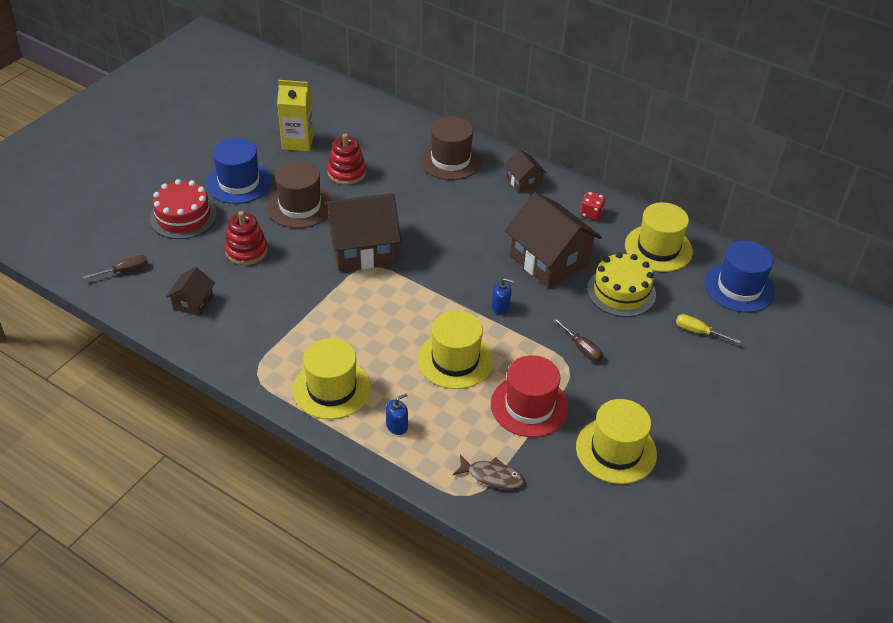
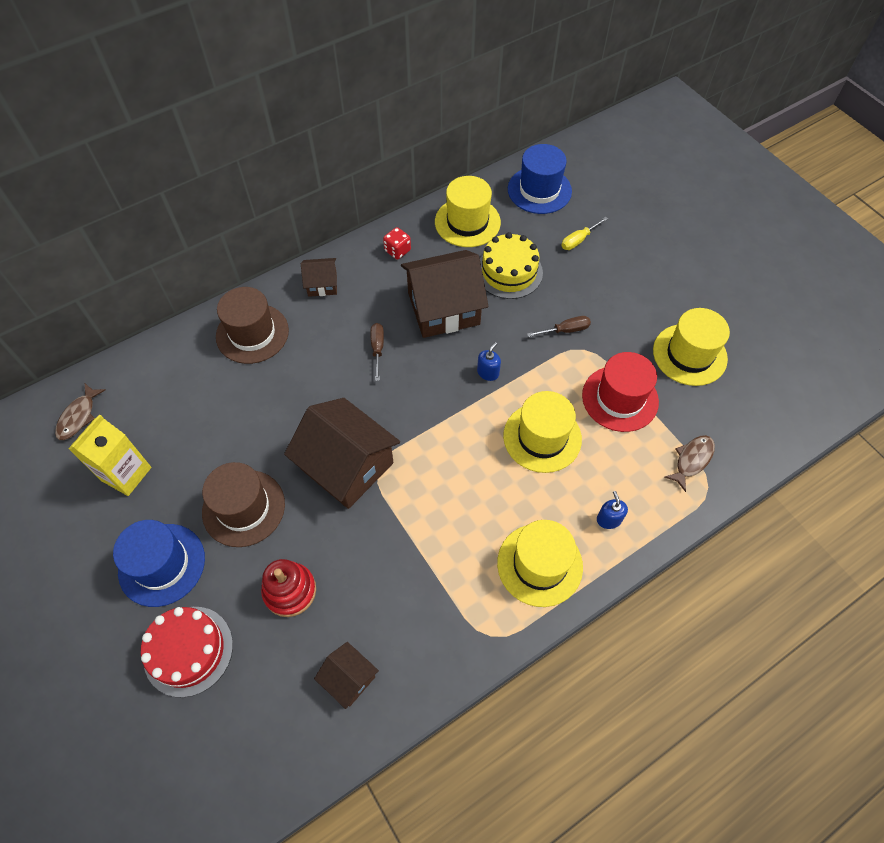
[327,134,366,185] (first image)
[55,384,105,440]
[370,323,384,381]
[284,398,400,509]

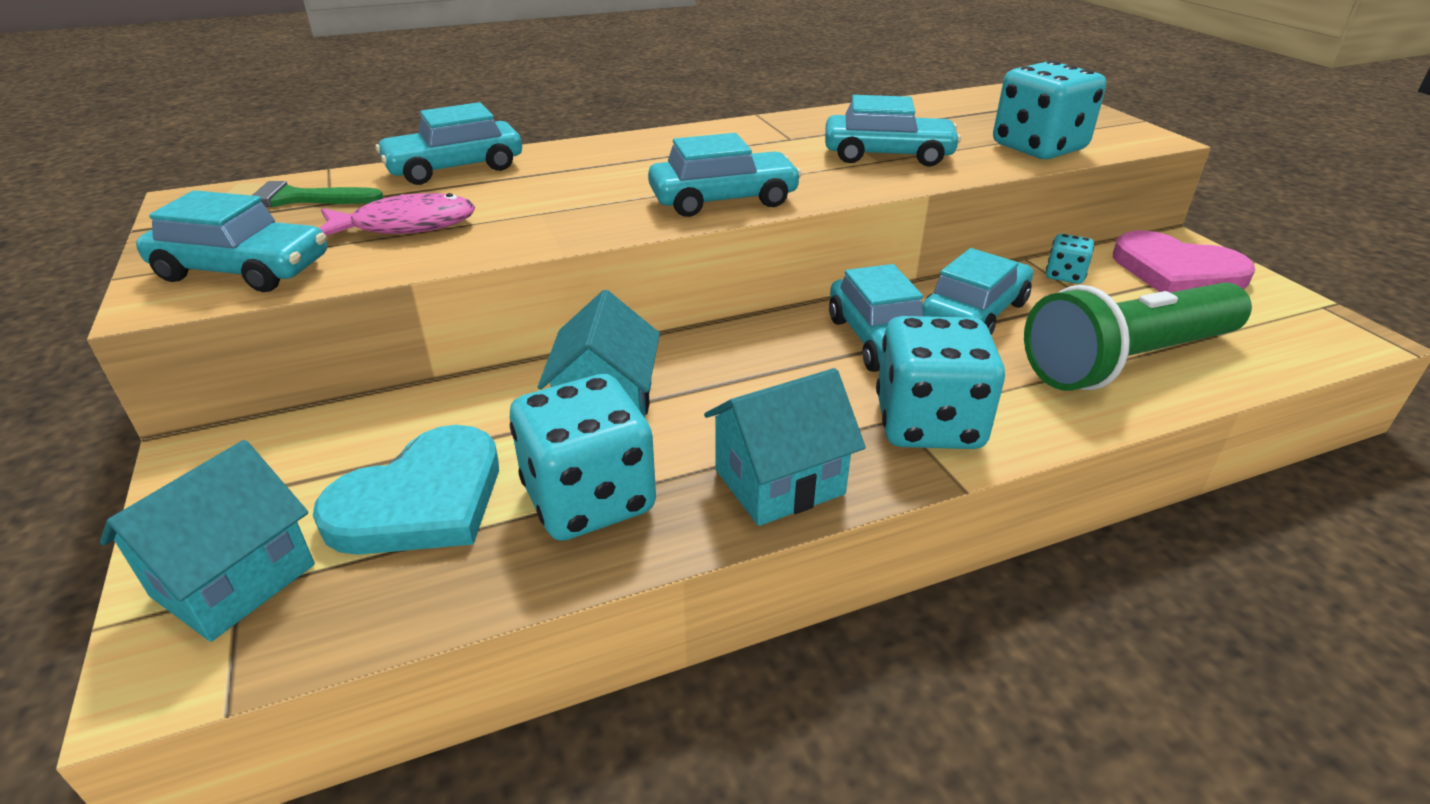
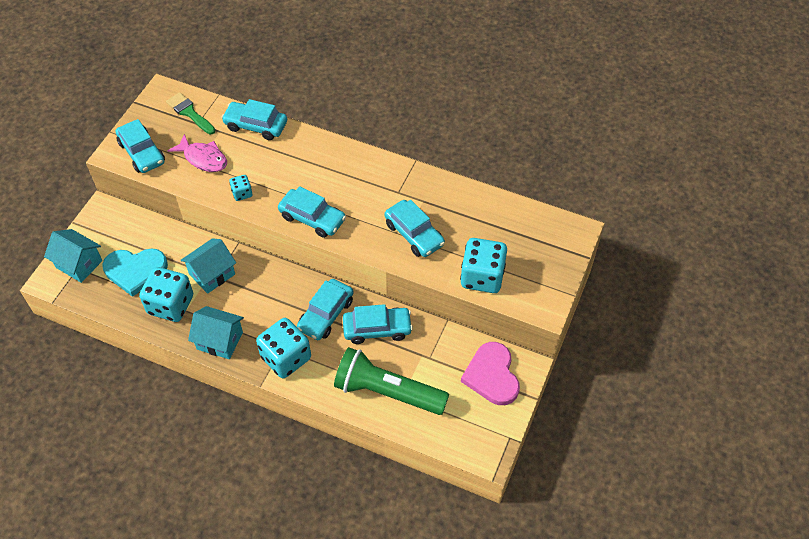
[229,175,252,201]
[44,229,102,283]

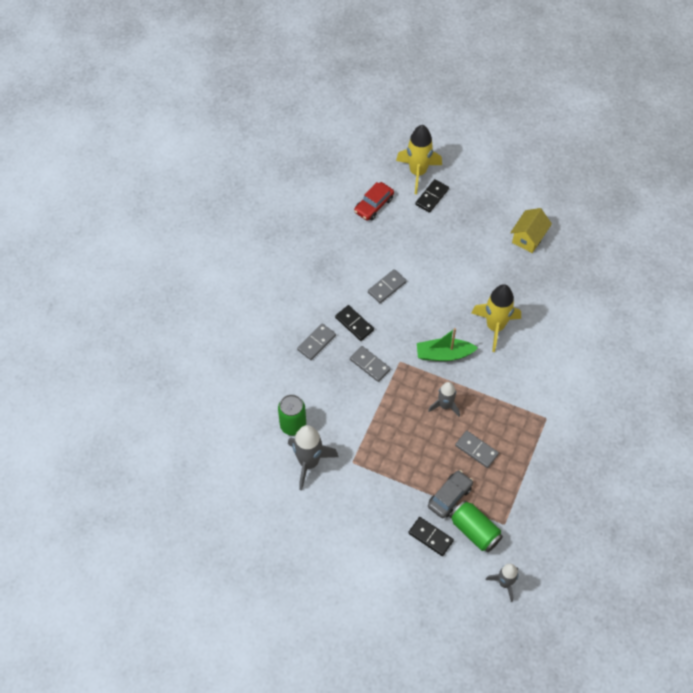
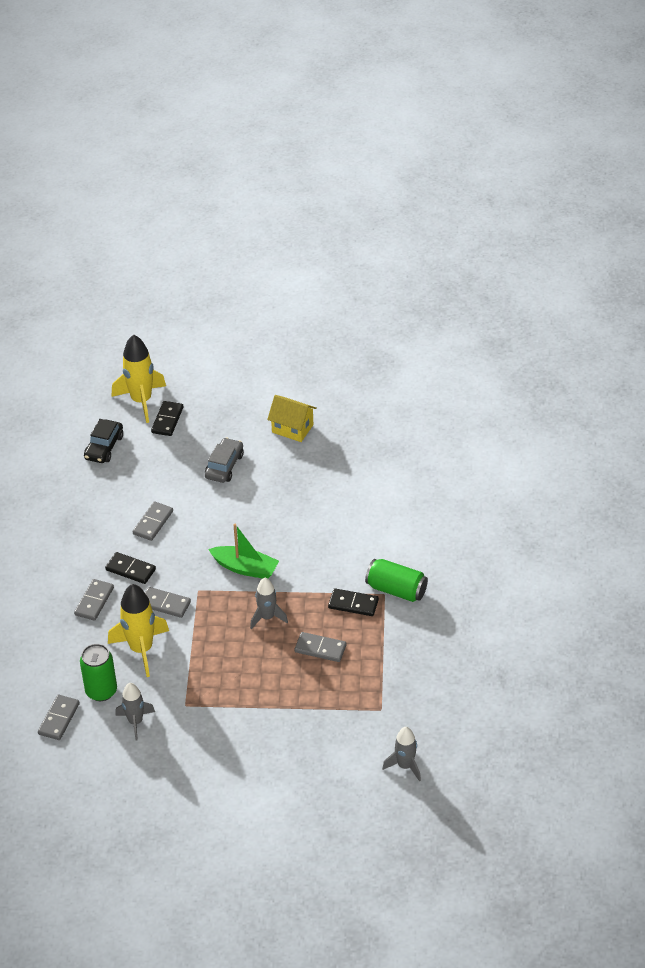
[38,695,80,740]
[328,588,379,616]
[205,438,244,483]
[365,559,428,602]
[108,584,169,677]
[84,419,123,463]
[208,524,279,579]
[267,395,317,442]
[115,683,155,741]

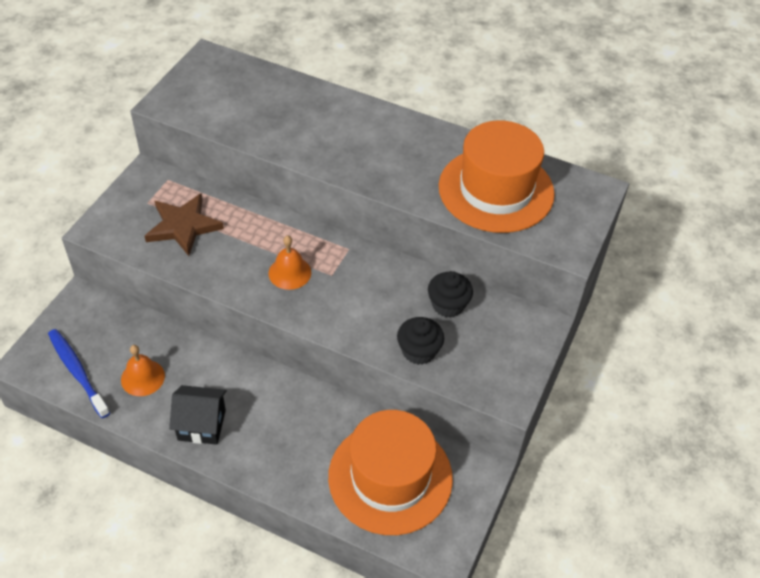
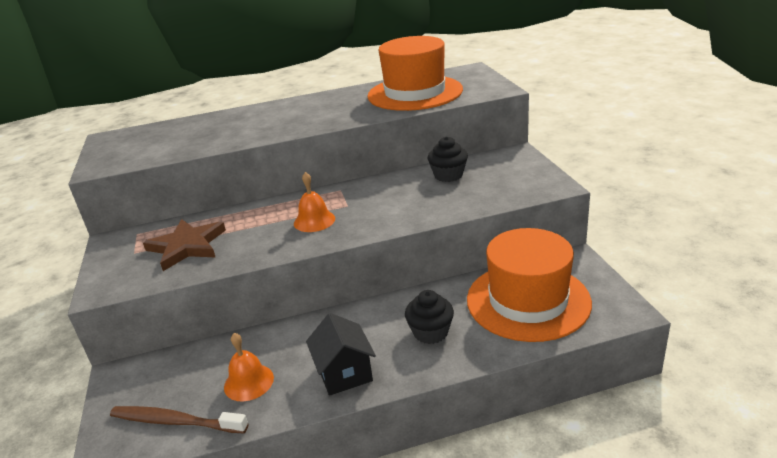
[405,290,454,344]
[110,406,248,433]
[306,313,376,396]

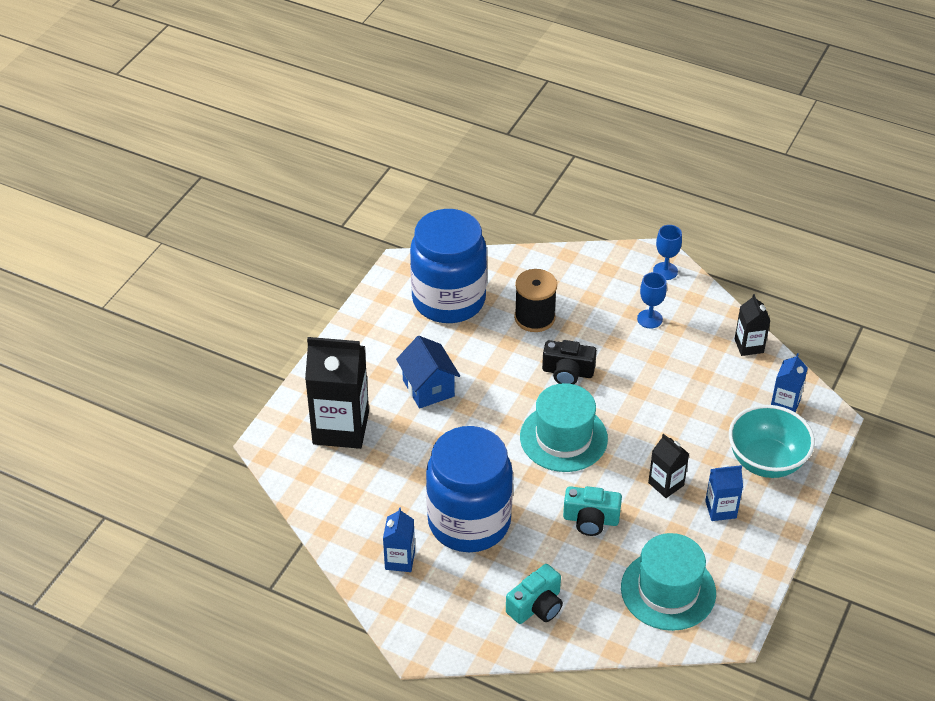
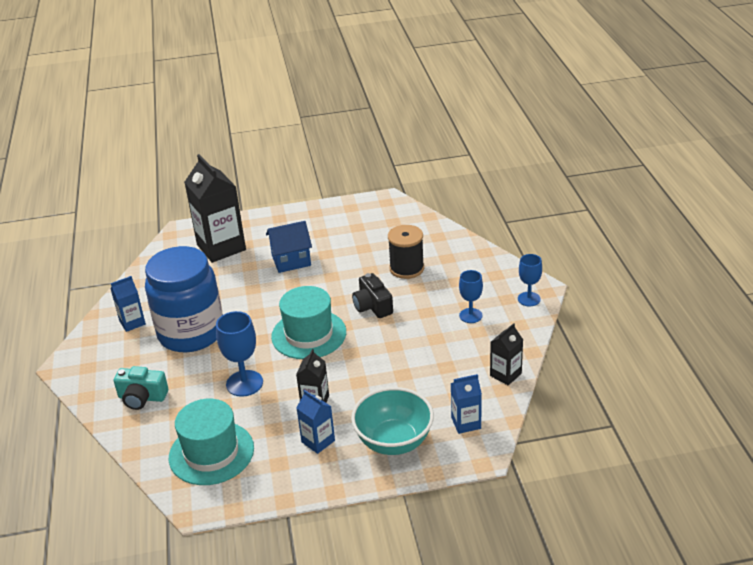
[410,209,487,323] (first image)
[216,311,263,397]
[266,221,312,273]

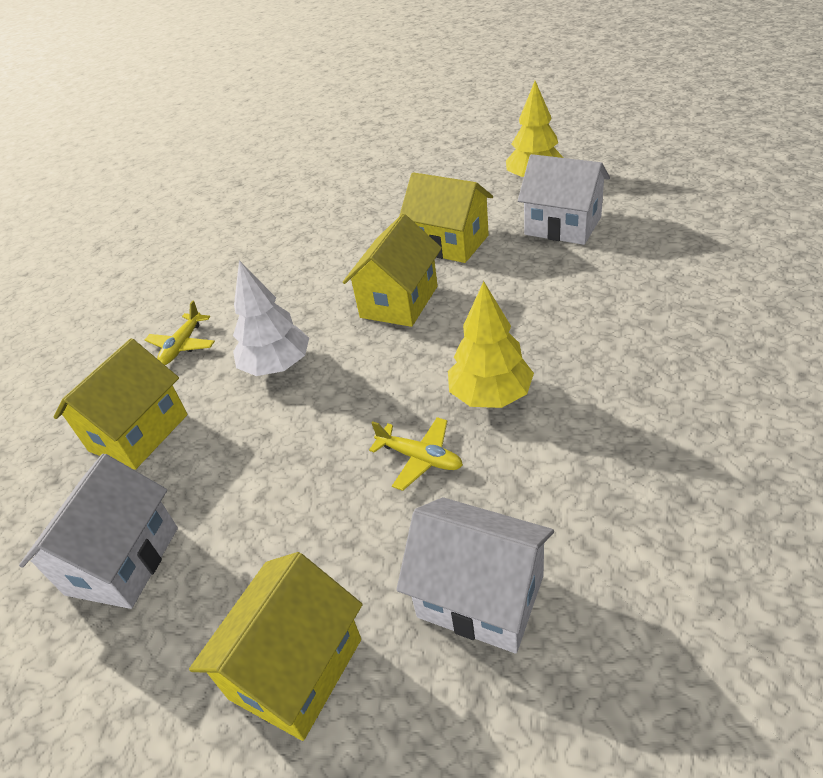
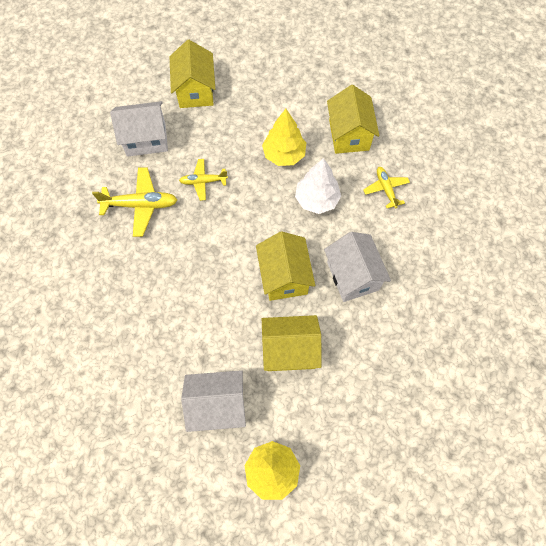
[92,167,177,237]
[324,232,391,302]
[262,109,306,166]

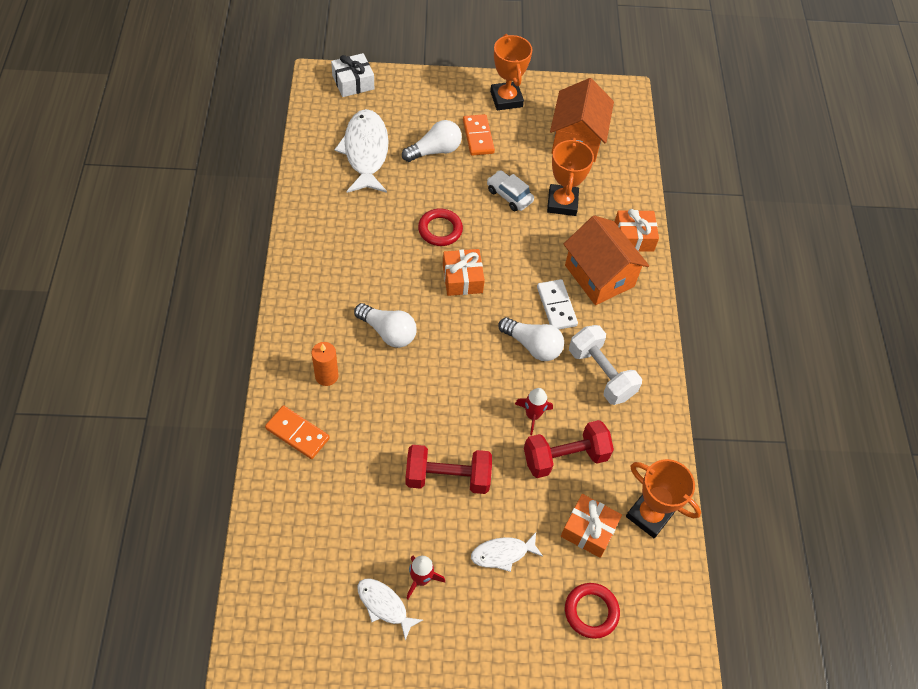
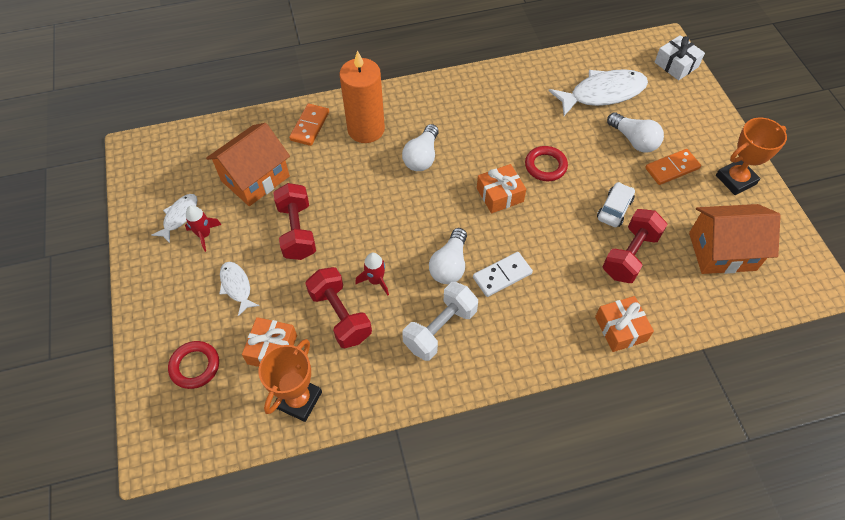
[206,123,290,206]
[603,209,668,283]
[339,50,385,143]

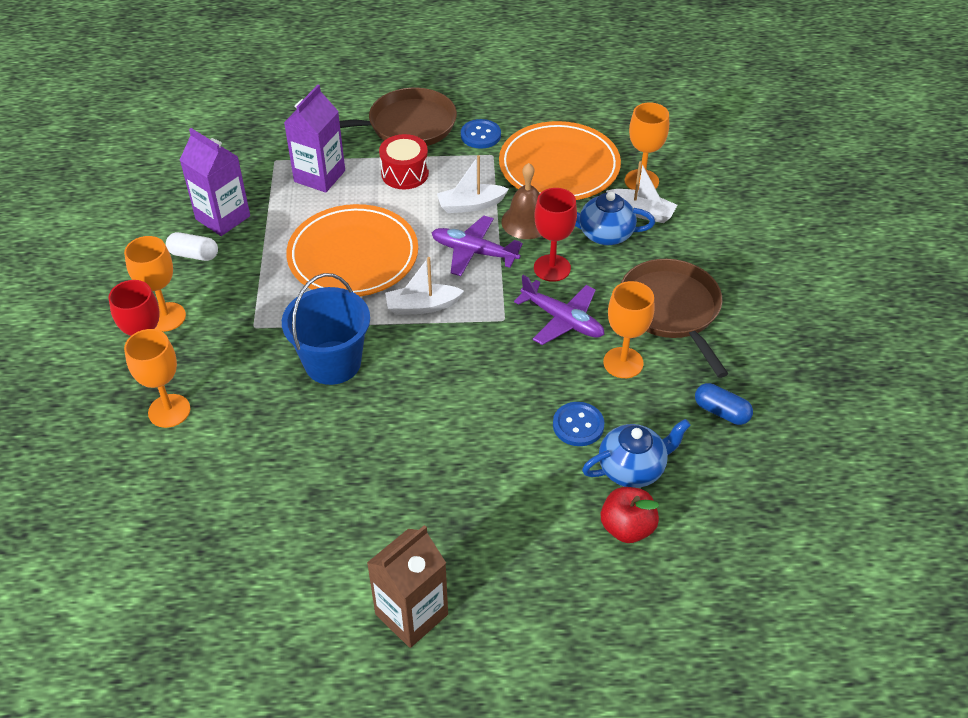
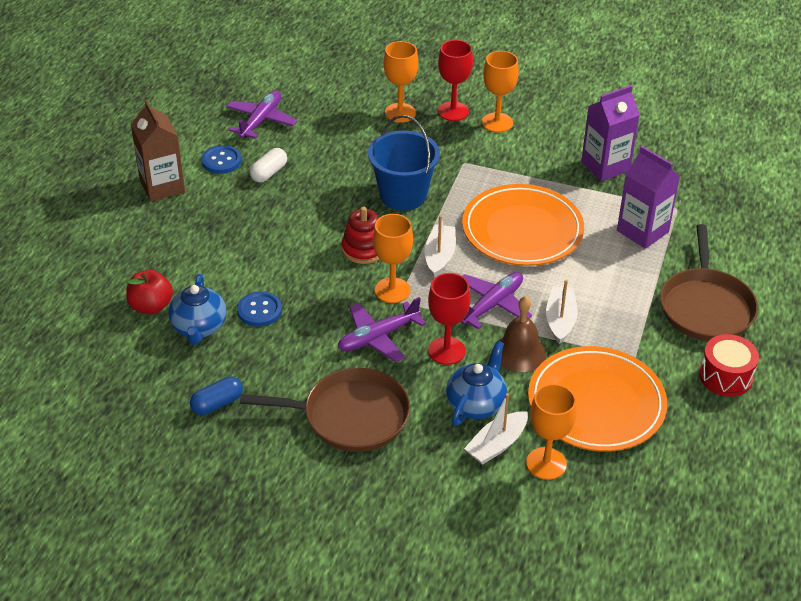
[226,90,297,139]
[342,207,380,264]
[250,148,287,183]
[699,334,759,397]
[201,145,242,174]
[373,214,413,303]

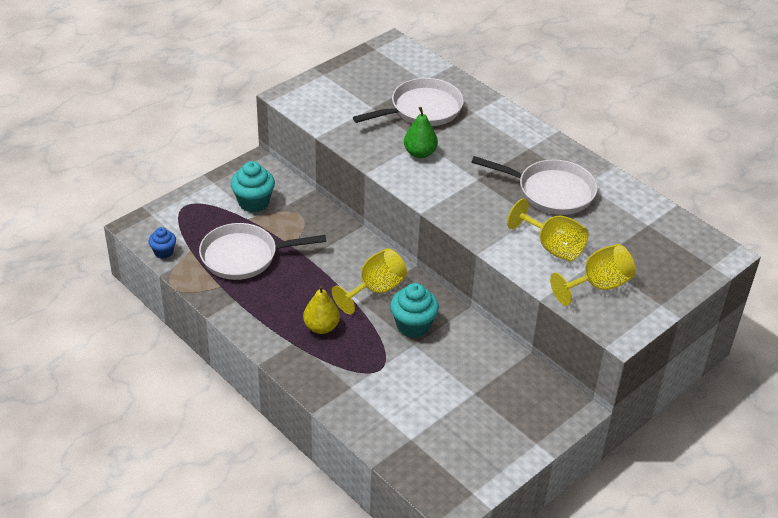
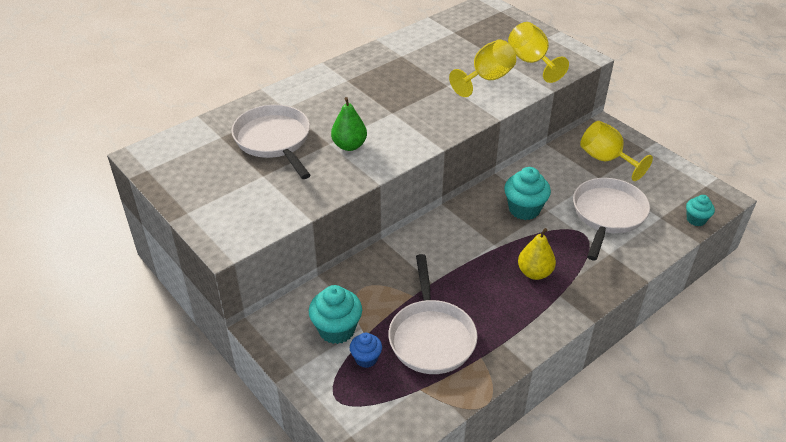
[686,195,715,226]
[350,333,382,368]
[580,121,653,181]
[573,178,650,260]

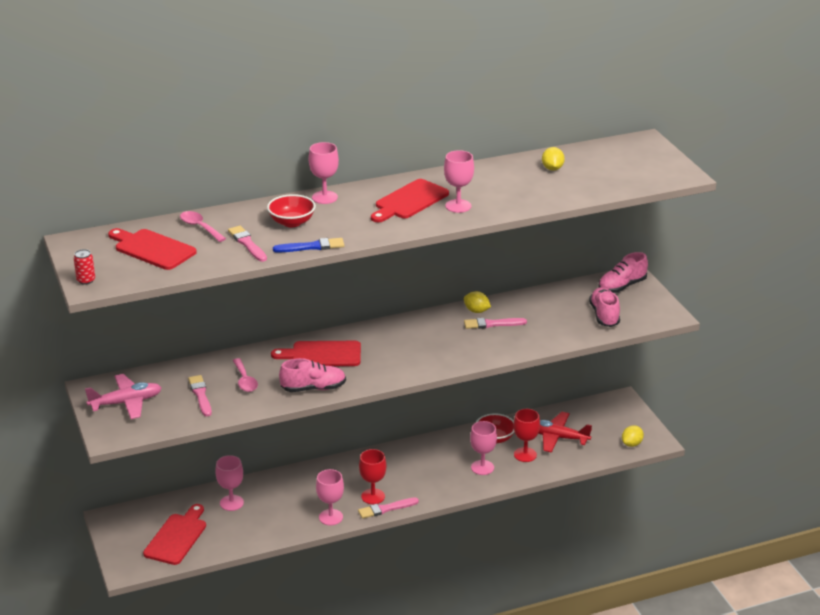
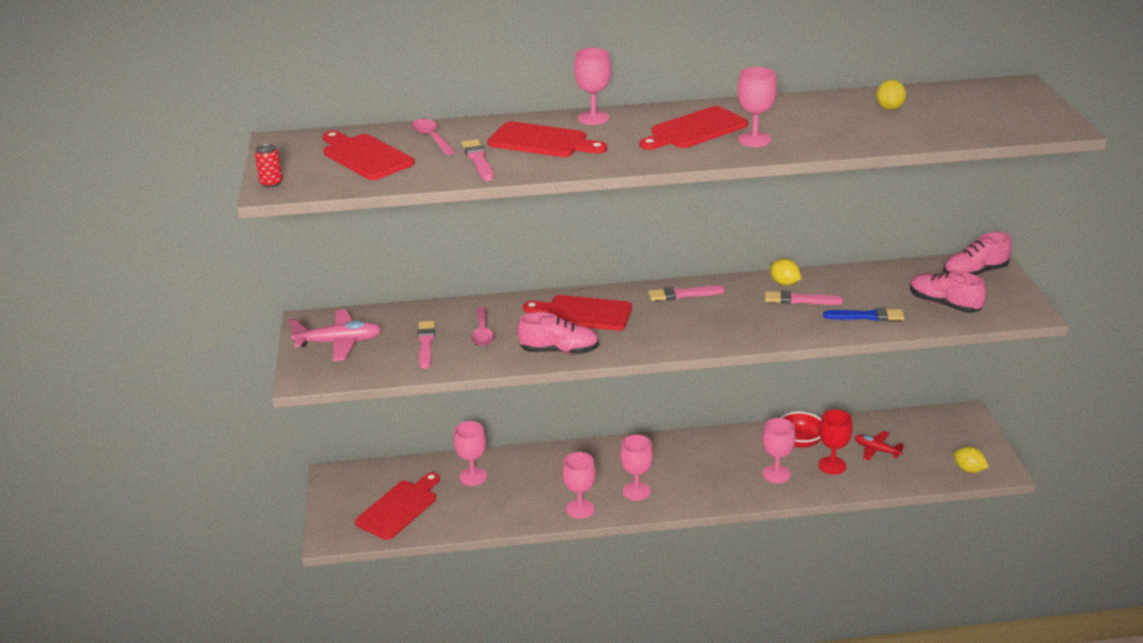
[823,308,904,321]
[648,286,725,301]
[487,121,607,157]
[620,435,653,501]
[910,271,986,313]
[954,447,989,473]
[855,431,904,461]

